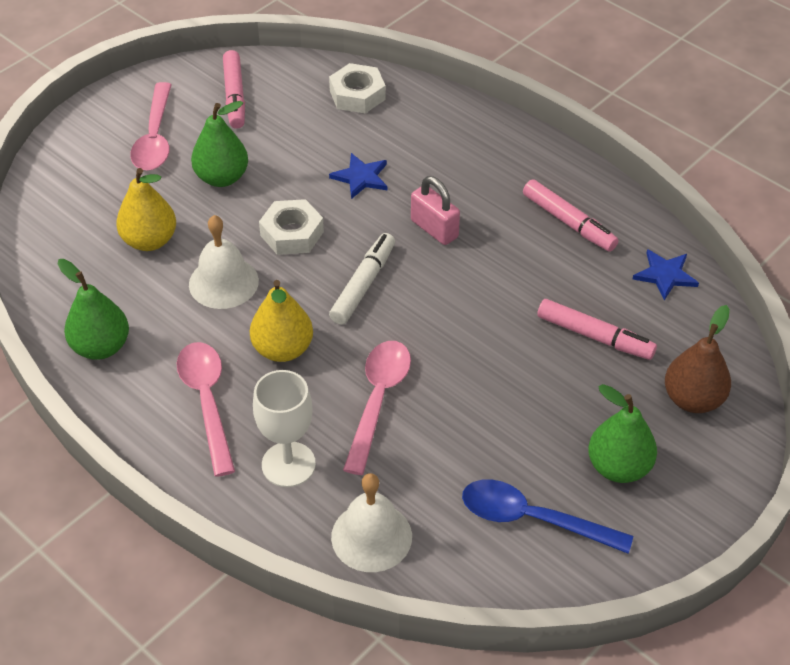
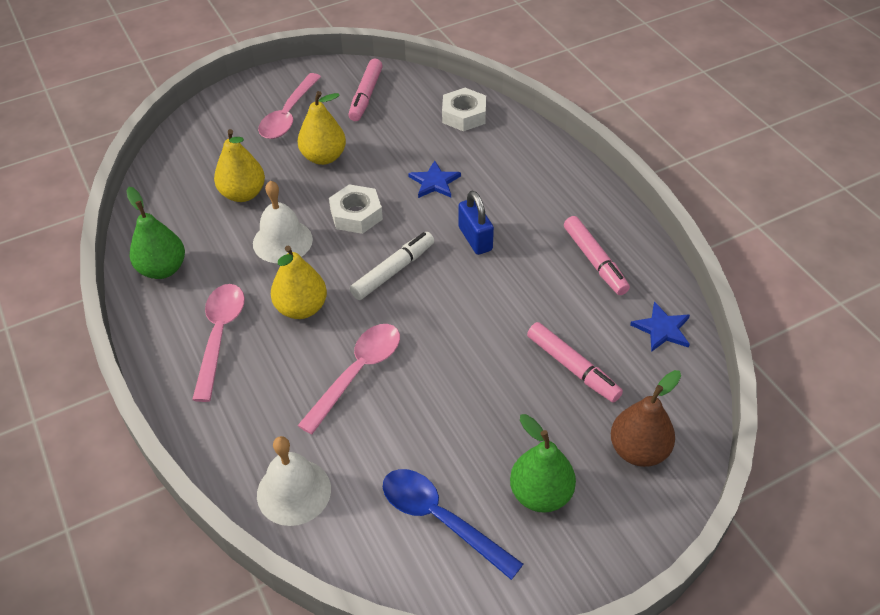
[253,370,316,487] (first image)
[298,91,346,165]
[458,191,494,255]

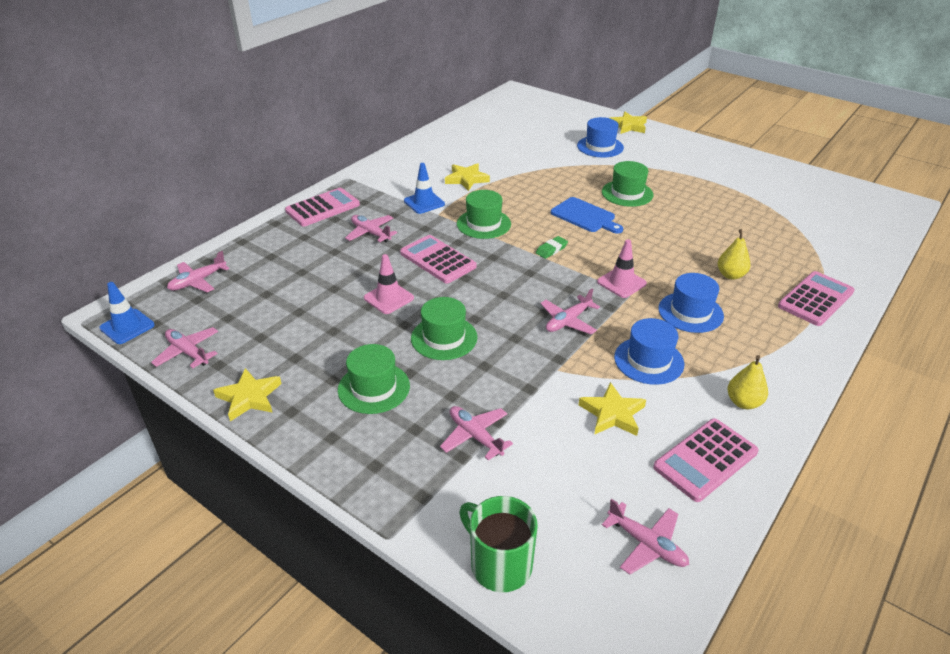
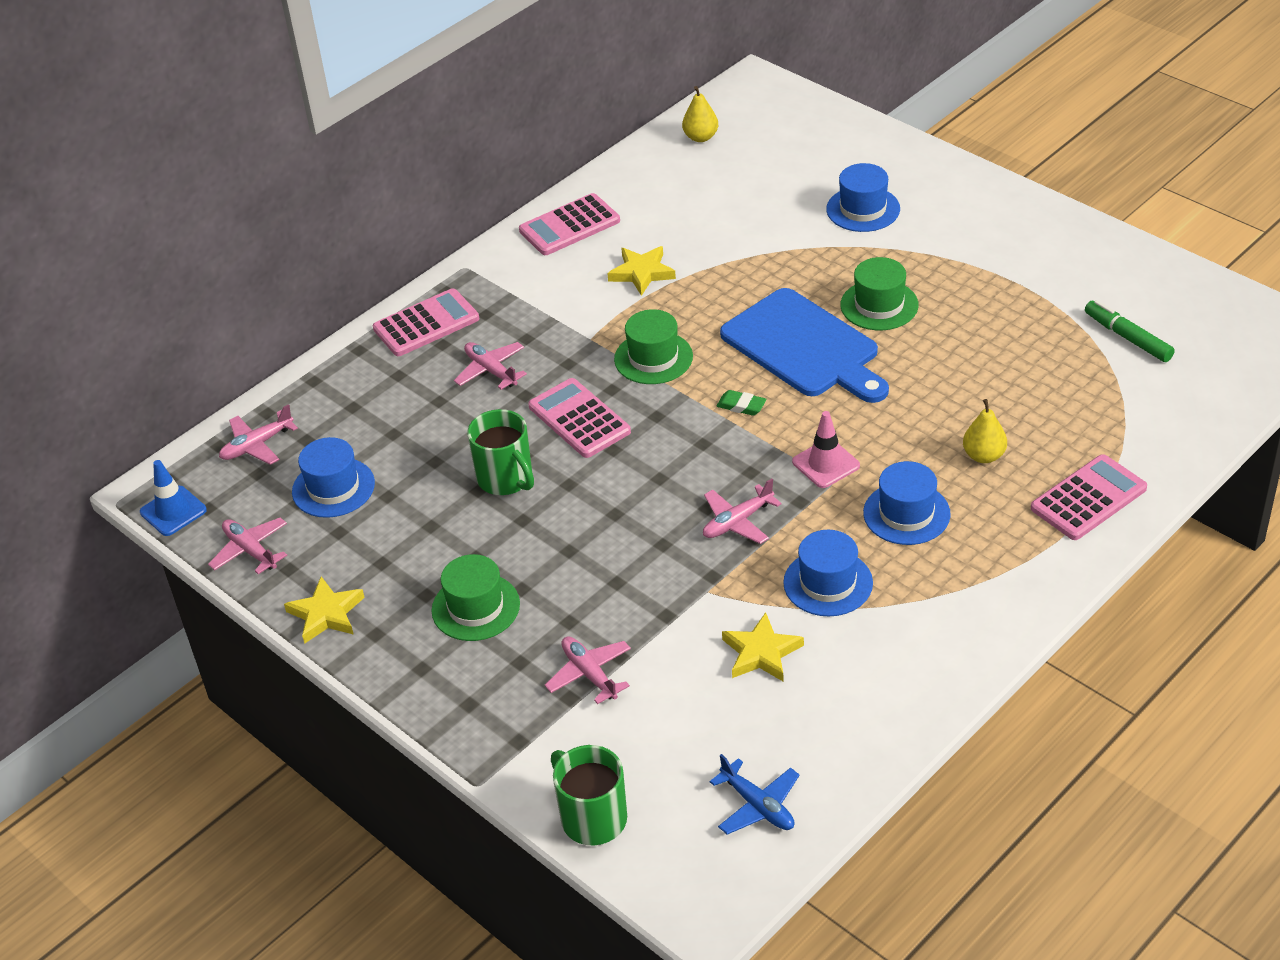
[404,163,445,214] (first image)
[411,297,478,360] (first image)
[610,112,647,134] (first image)
[292,437,375,518]
[1085,300,1175,362]
[519,193,620,255]
[682,86,718,142]
[467,409,534,495]
[710,754,800,835]
[717,390,766,416]
[720,288,889,403]

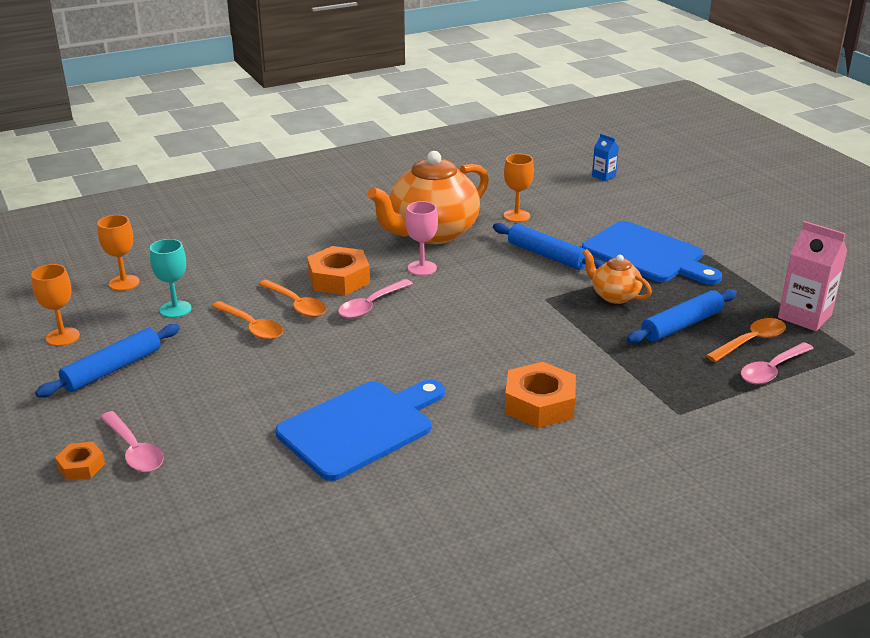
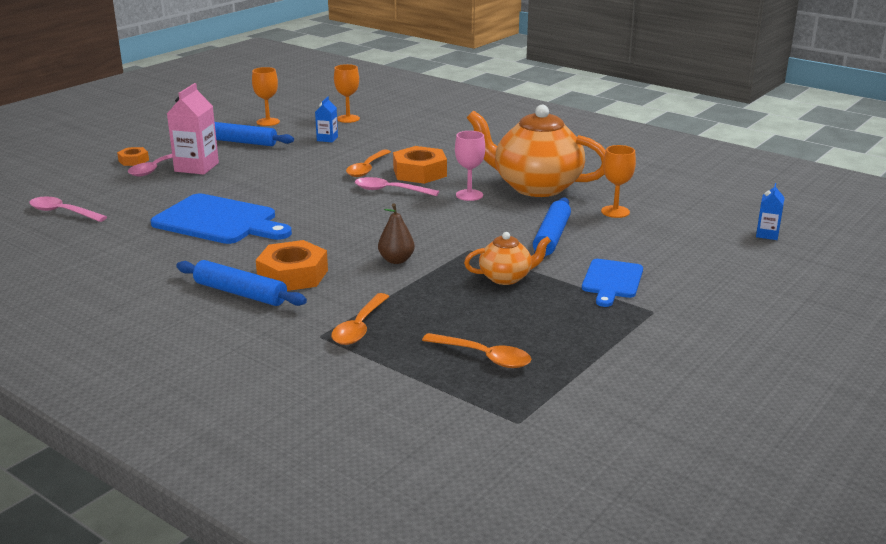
[378,203,415,264]
[331,293,389,345]
[176,260,307,306]
[29,197,107,222]
[167,83,219,175]
[315,97,338,142]
[464,232,551,285]
[582,259,643,307]

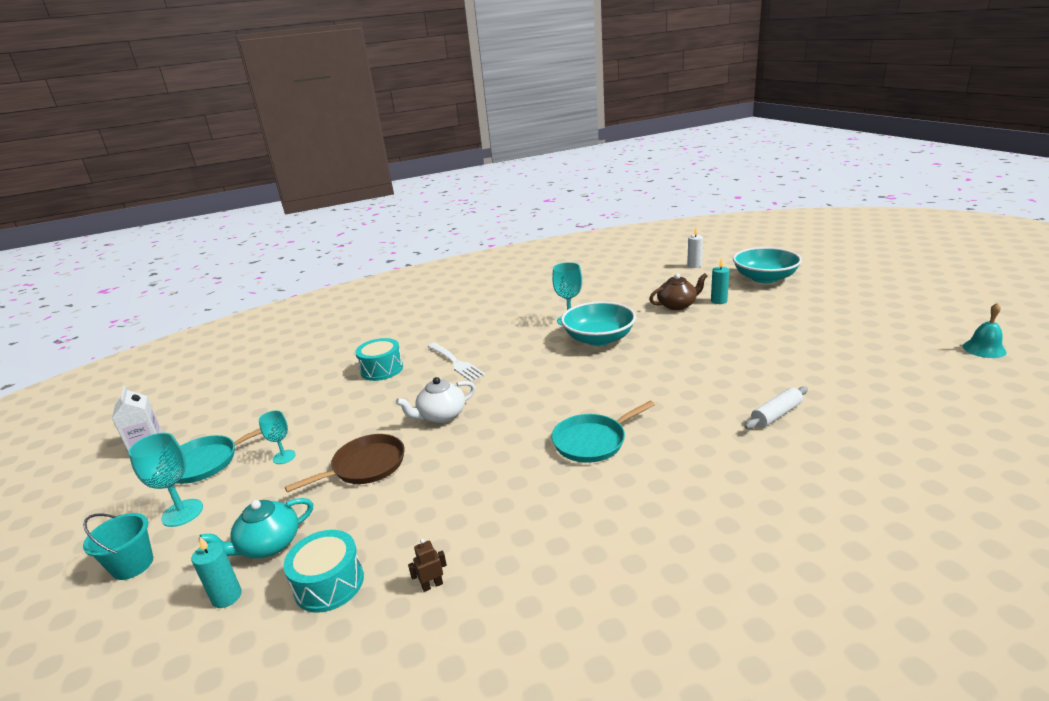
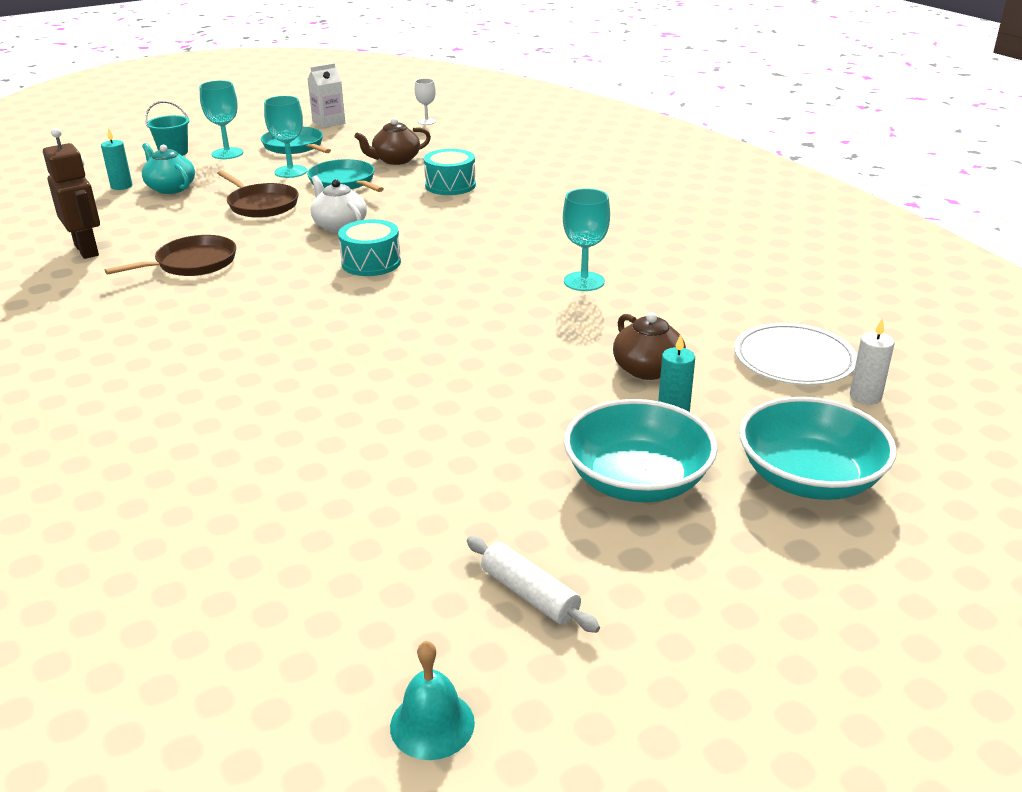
[427,343,486,382] (first image)
[105,235,236,276]
[355,118,431,165]
[415,79,436,125]
[734,323,857,385]
[338,219,401,276]
[307,159,384,192]
[564,399,717,502]
[467,536,600,633]
[264,96,307,178]
[43,128,100,259]

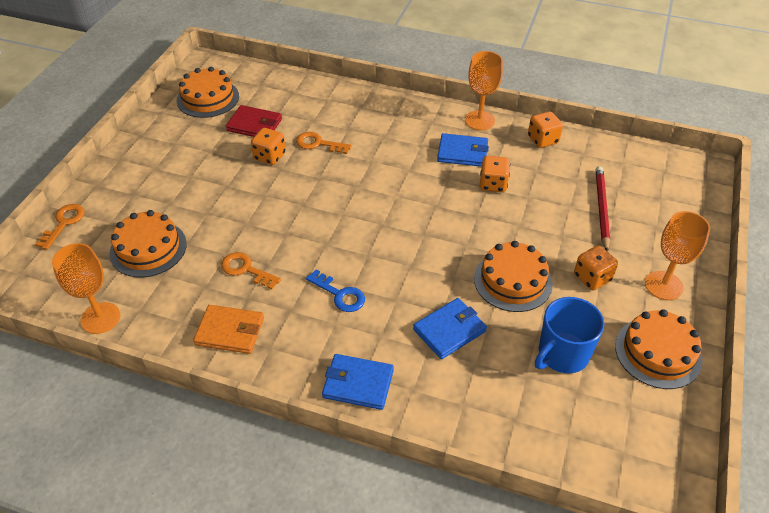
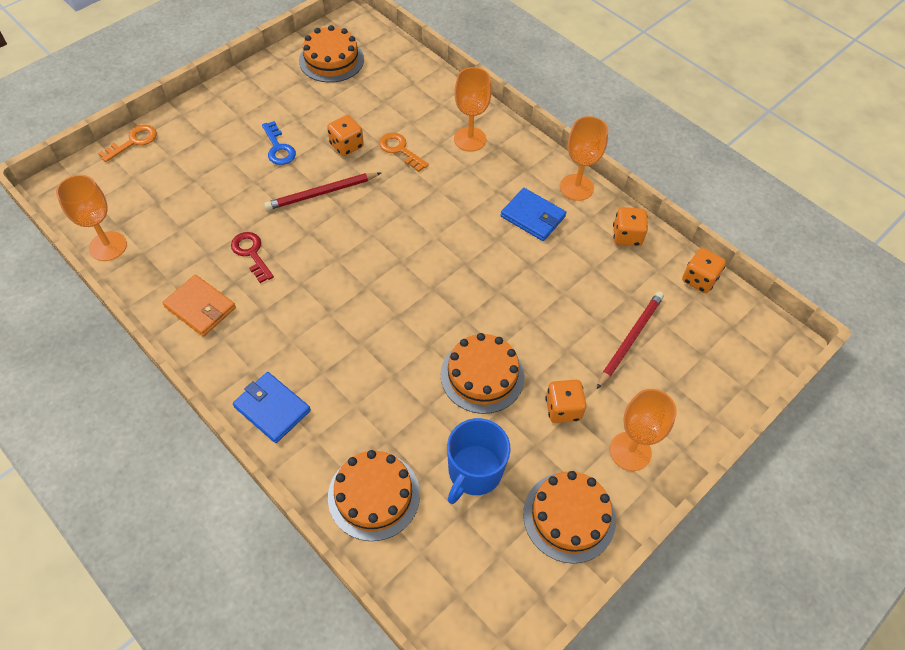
[226,105,282,137] (first image)
[413,298,487,359] (first image)
[264,172,381,210]
[454,67,492,152]
[328,450,420,541]
[262,121,296,165]
[682,248,726,293]
[231,232,274,283]
[447,418,511,504]

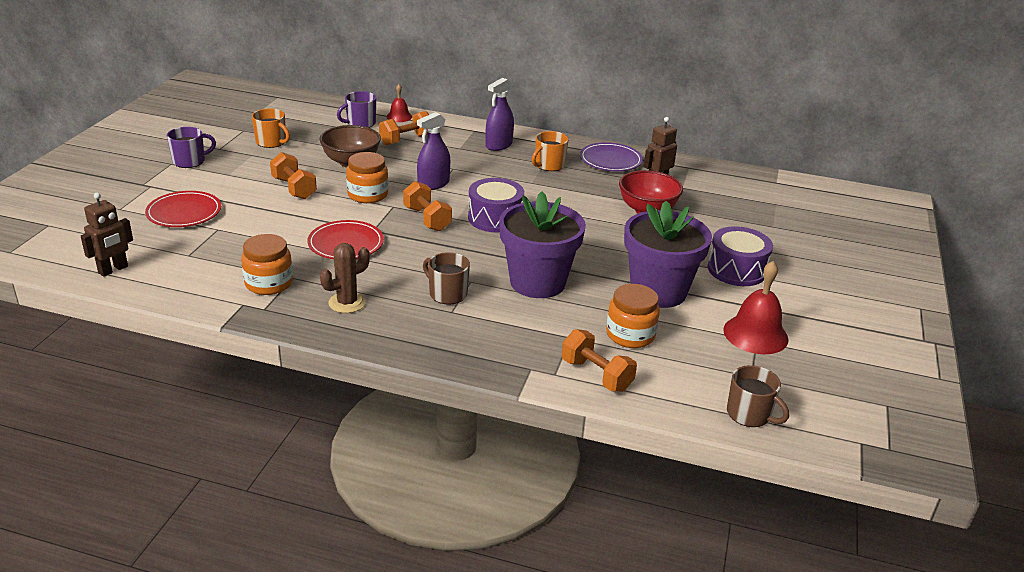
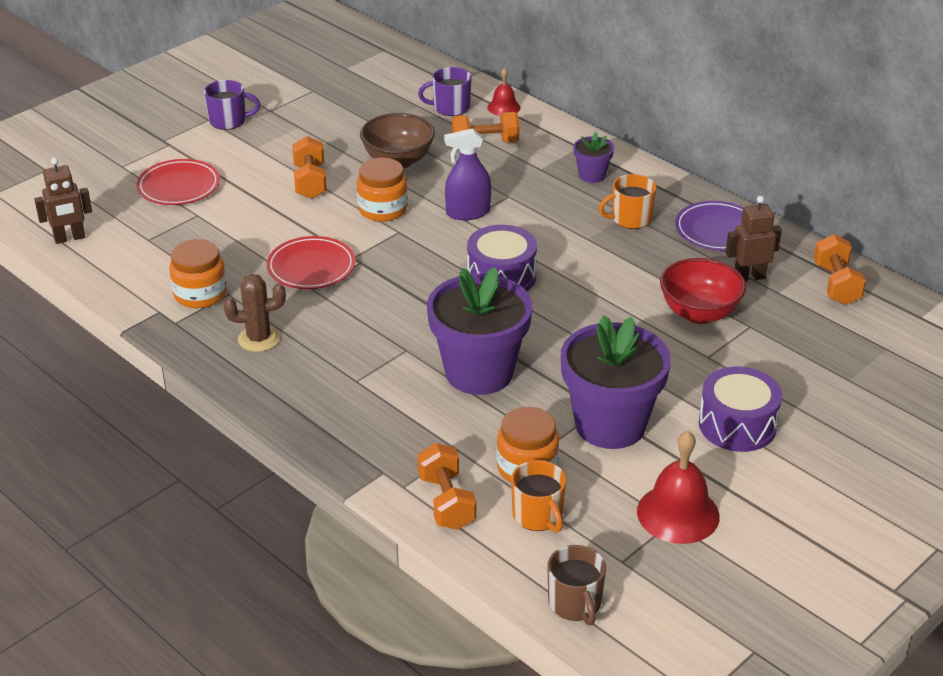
[423,252,470,305] (first image)
[511,460,567,533]
[814,234,866,305]
[574,132,614,183]

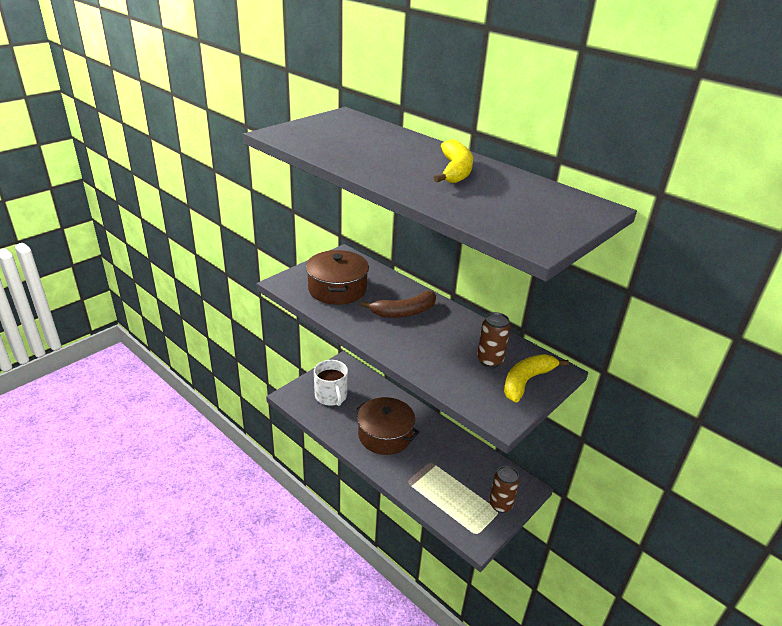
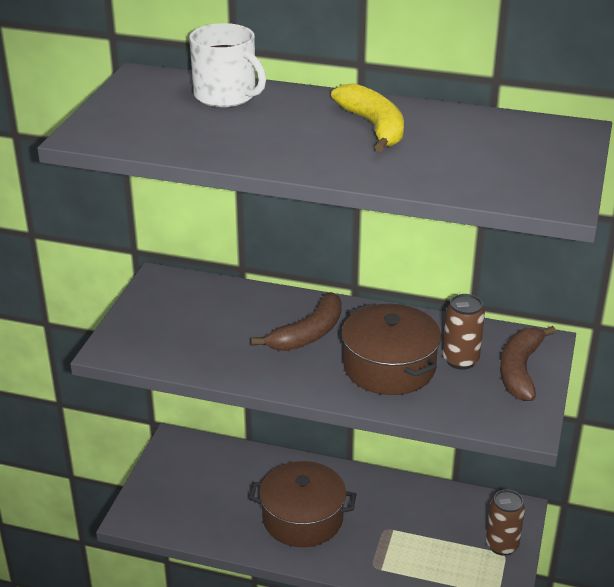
[342,304,441,395]
[189,23,266,107]
[500,326,556,401]

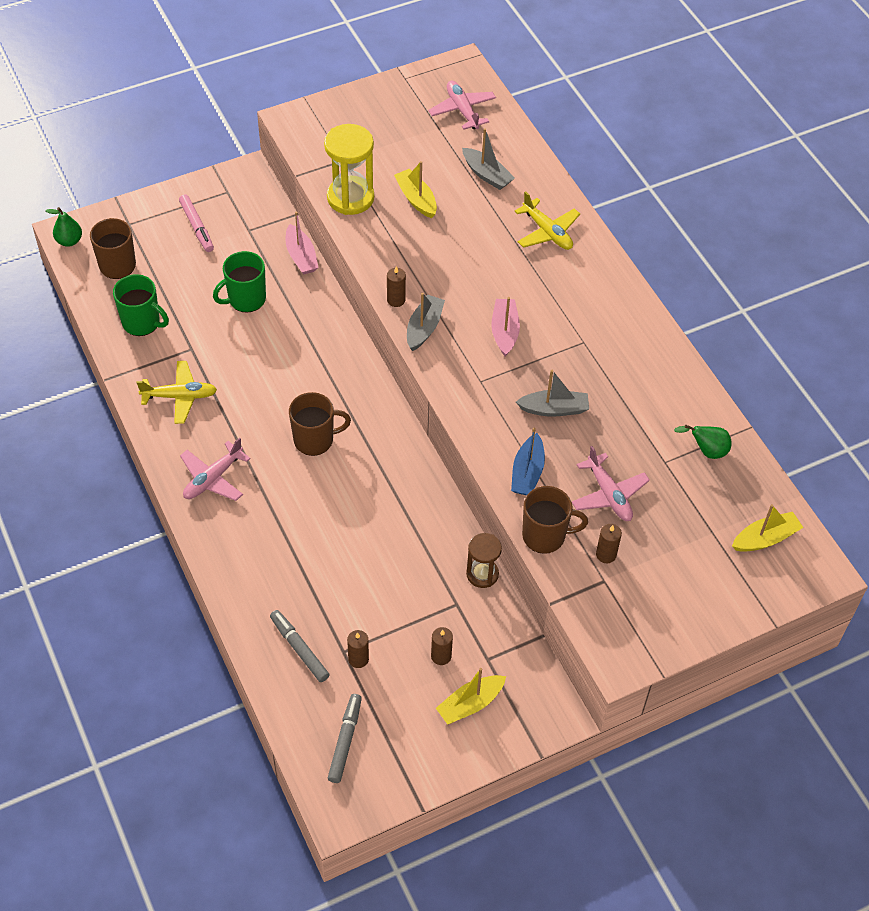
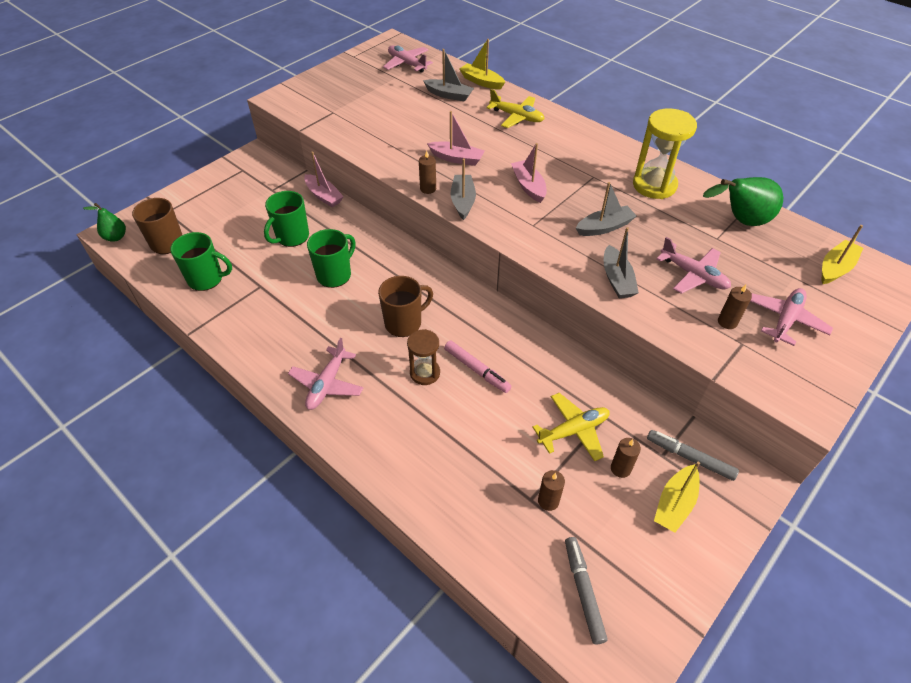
[522,486,588,554] (first image)
[307,229,355,288]
[427,111,485,166]
[750,288,833,346]
[532,393,610,461]
[444,340,512,393]
[647,430,739,481]
[633,108,697,199]
[460,39,505,90]
[407,329,440,385]
[604,227,639,298]
[703,177,783,226]

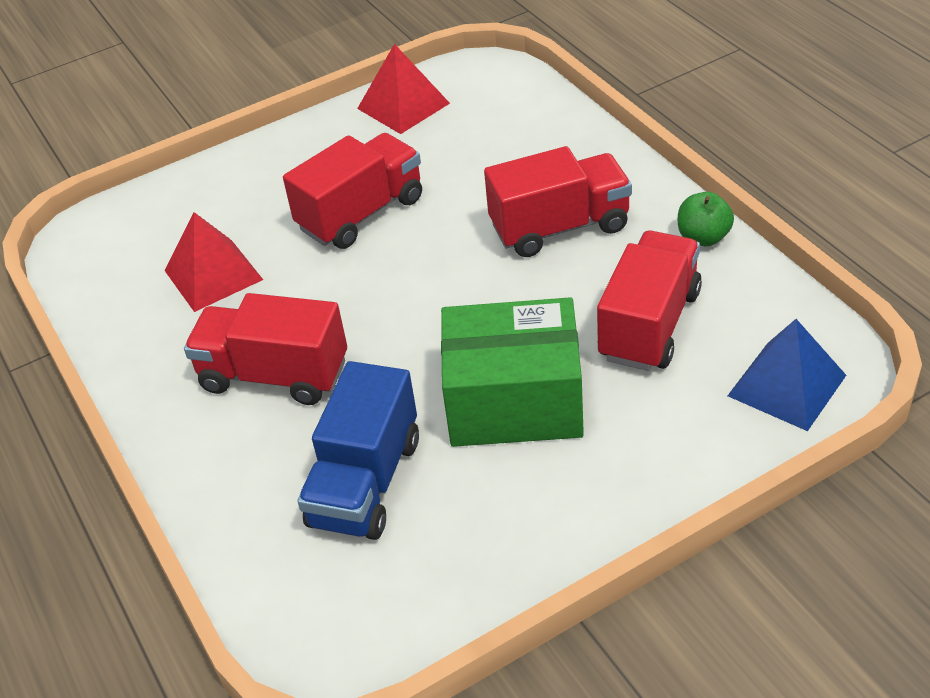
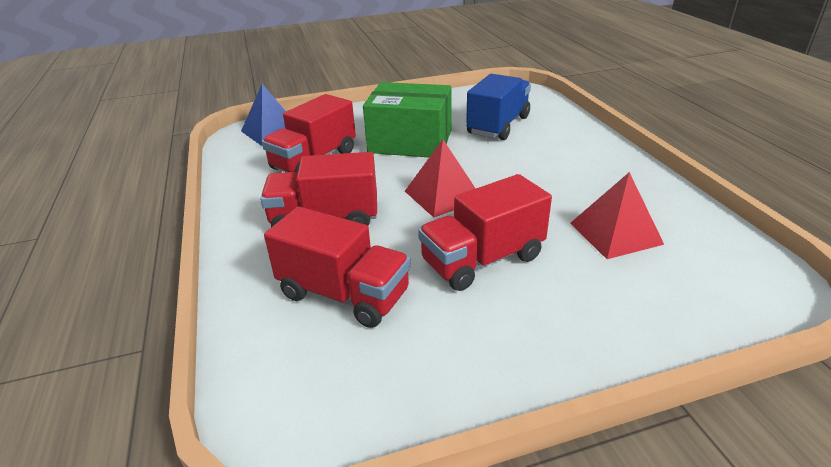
[678,192,734,246] (first image)
[264,206,411,328]
[405,139,476,218]

